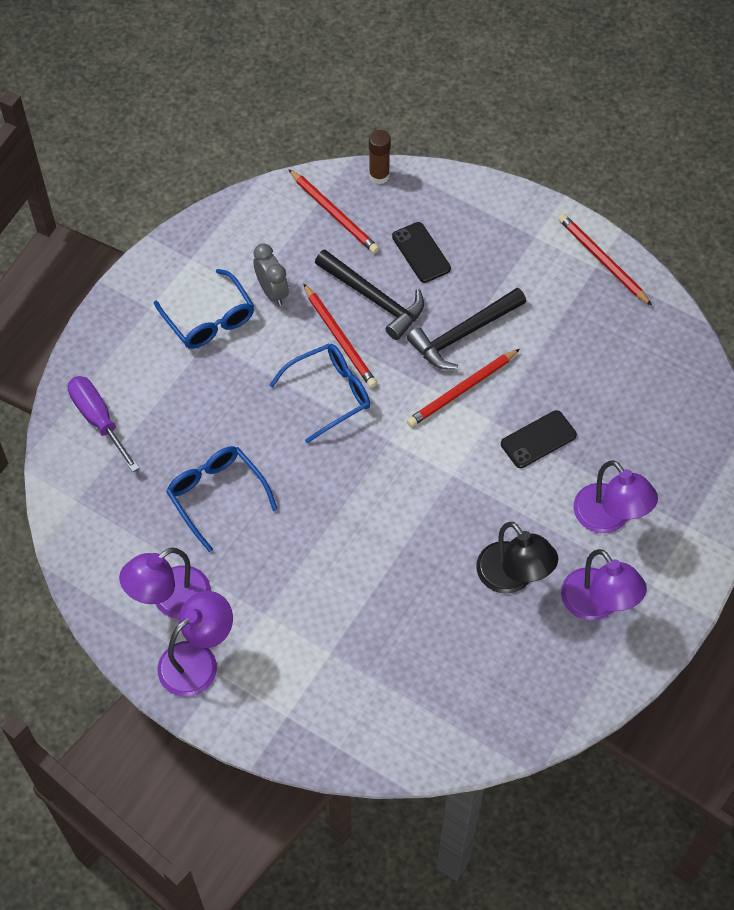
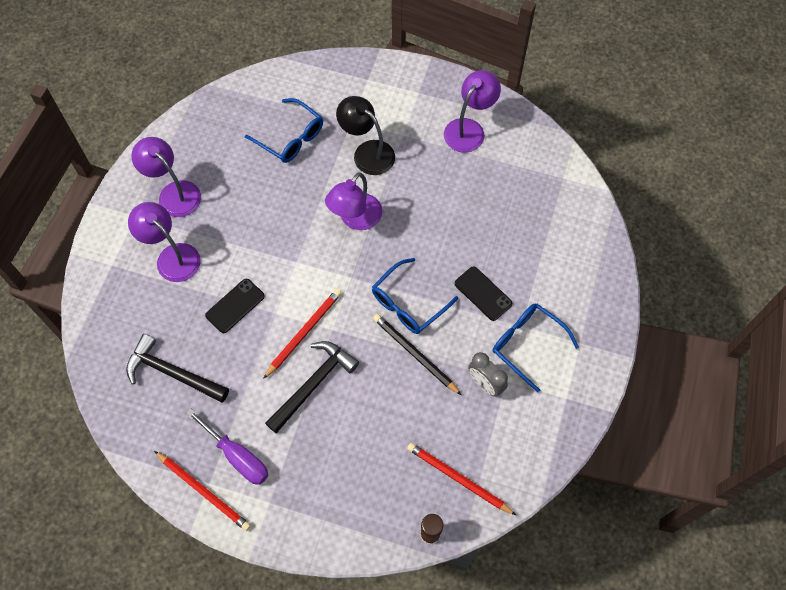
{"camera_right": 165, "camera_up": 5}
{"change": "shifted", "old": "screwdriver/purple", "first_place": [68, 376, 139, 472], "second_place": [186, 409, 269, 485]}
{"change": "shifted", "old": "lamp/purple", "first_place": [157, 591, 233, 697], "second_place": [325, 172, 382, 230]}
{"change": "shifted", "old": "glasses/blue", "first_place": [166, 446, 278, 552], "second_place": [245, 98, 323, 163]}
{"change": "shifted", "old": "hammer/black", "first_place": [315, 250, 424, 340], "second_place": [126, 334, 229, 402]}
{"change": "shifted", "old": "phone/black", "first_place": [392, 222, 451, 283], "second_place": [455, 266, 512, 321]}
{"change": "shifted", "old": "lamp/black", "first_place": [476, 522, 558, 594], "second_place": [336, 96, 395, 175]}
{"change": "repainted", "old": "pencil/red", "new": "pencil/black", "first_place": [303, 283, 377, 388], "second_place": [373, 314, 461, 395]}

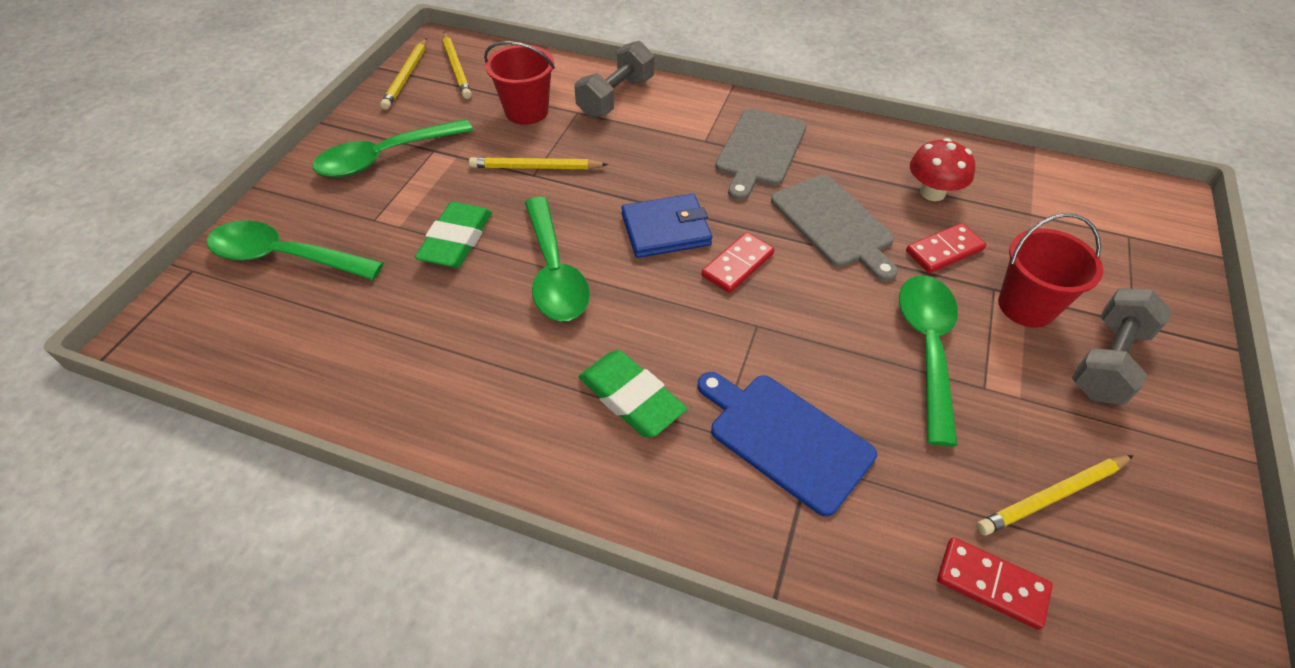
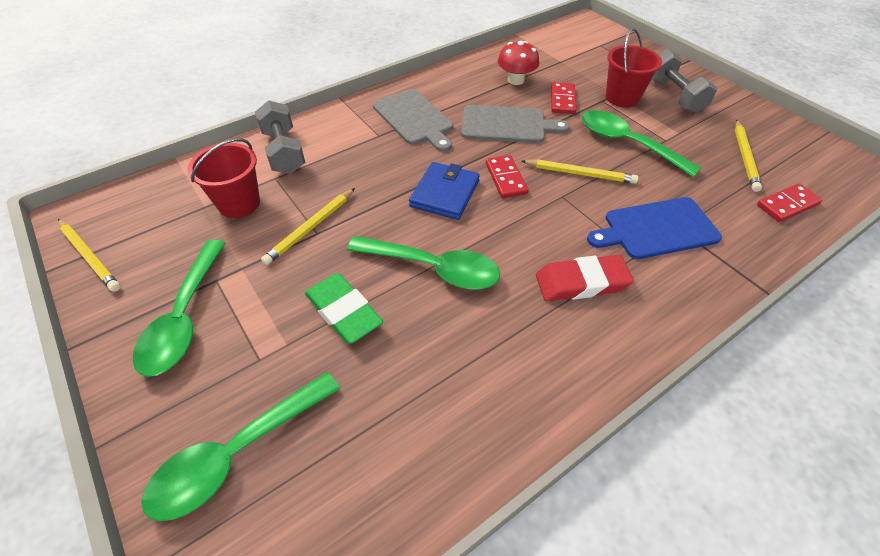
{"camera_right": -55, "camera_up": 0}
{"change": "shifted", "old": "pencil/yellow", "first_place": [443, 33, 472, 99], "second_place": [521, 159, 638, 184]}
{"change": "repainted", "old": "eraser/green", "new": "eraser/red", "first_place": [578, 350, 687, 437], "second_place": [536, 255, 634, 301]}

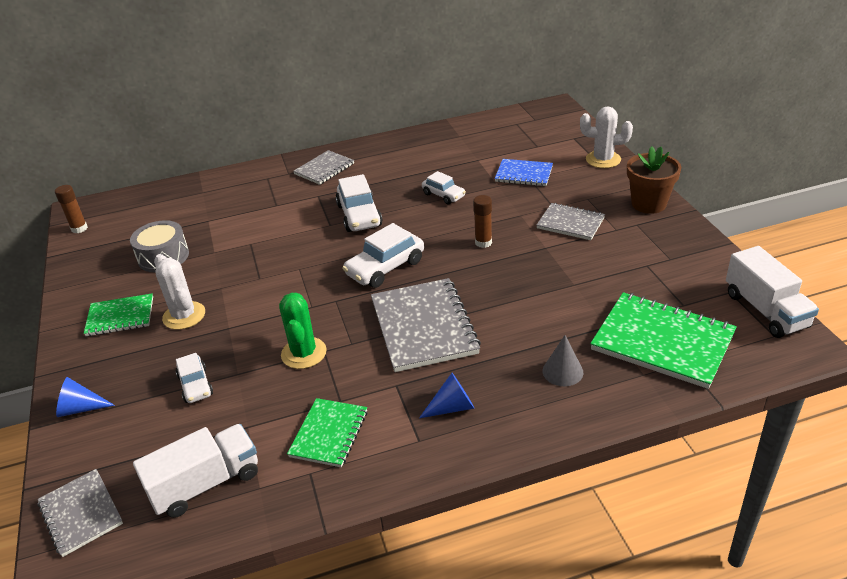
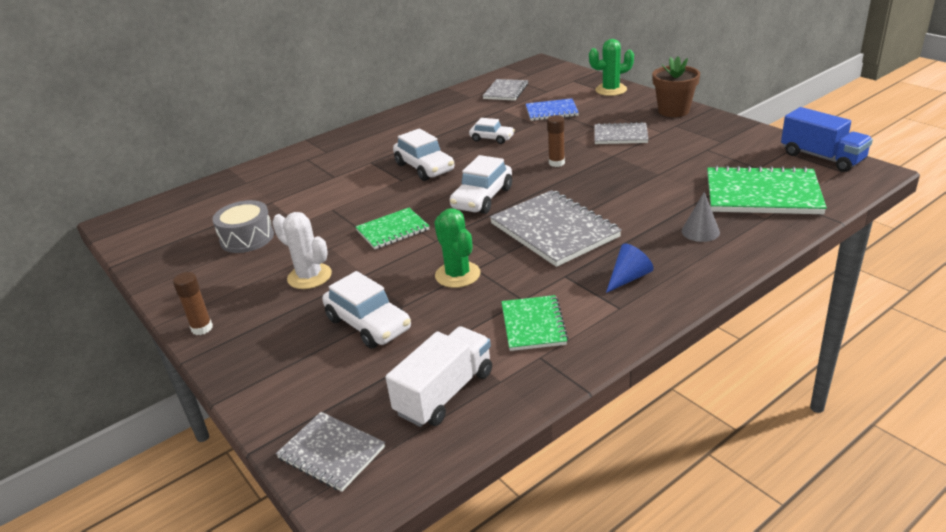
{"camera_right": -20, "camera_up": -5}
{"change": "gone", "old": "cone/blue", "first_place": [56, 377, 115, 417]}
{"change": "shifted", "old": "glue stick/brown", "first_place": [55, 185, 88, 233], "second_place": [173, 272, 213, 335]}
{"change": "shifted", "old": "notebook/green", "first_place": [84, 294, 153, 336], "second_place": [356, 208, 429, 249]}
{"change": "shifted", "old": "notebook/grey", "first_place": [293, 150, 354, 185], "second_place": [483, 79, 528, 101]}
{"change": "repainted", "old": "cactus/white", "new": "cactus/green", "first_place": [580, 106, 633, 168], "second_place": [589, 39, 634, 96]}
{"change": "repainted", "old": "truck/white", "new": "truck/blue", "first_place": [726, 246, 819, 338], "second_place": [781, 107, 873, 172]}
{"change": "scaled", "old": "car/white", "first_place": [175, 353, 213, 403], "second_place": [322, 271, 411, 349], "factor": 1.62}

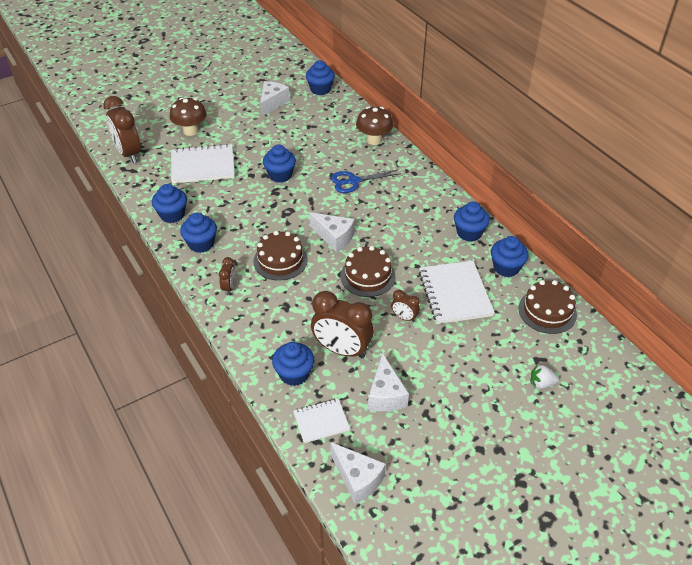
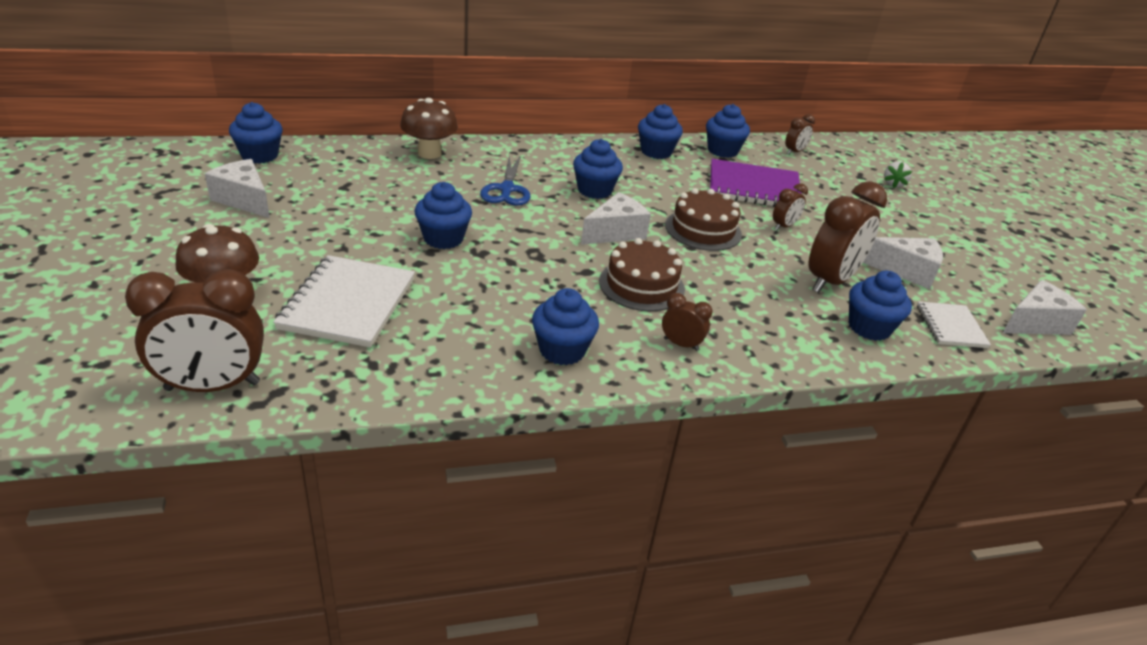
{"camera_right": -75, "camera_up": -10}
{"change": "shifted", "old": "cupcake/blue", "first_place": [152, 184, 187, 223], "second_place": [573, 139, 623, 199]}
{"change": "swapped", "old": "cake/brown", "new": "clock/brown", "first_place": [519, 280, 577, 334], "second_place": [785, 114, 815, 155]}
{"change": "repainted", "old": "notebook/white", "new": "notebook/purple", "first_place": [418, 261, 495, 324], "second_place": [710, 159, 802, 207]}

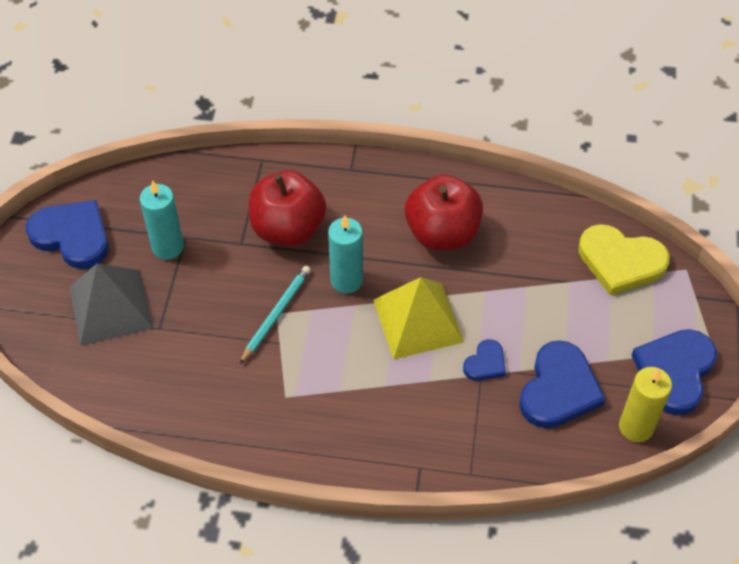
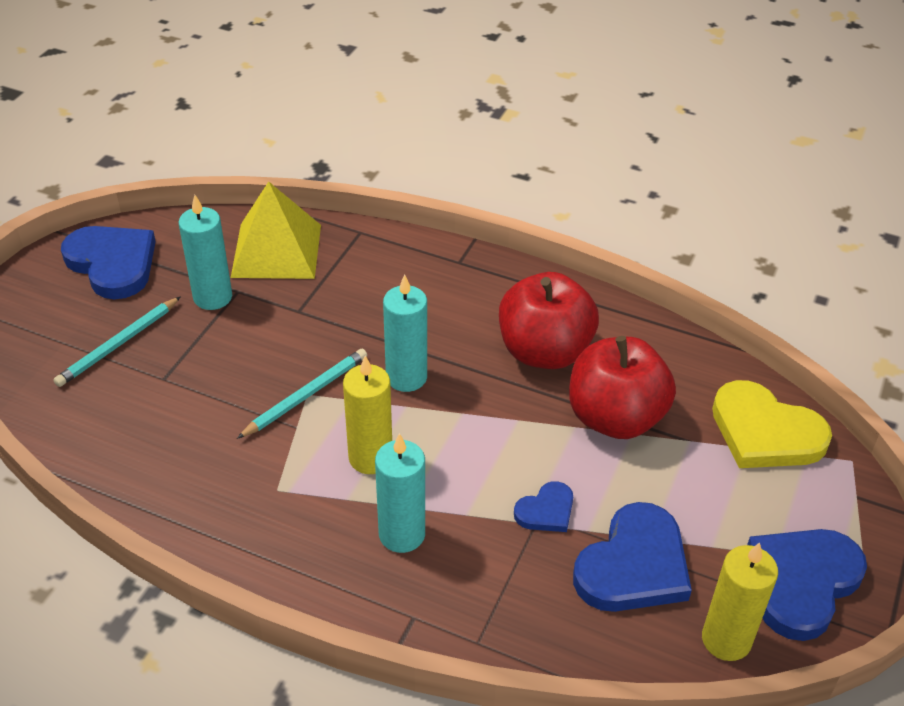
{"camera_right": 15, "camera_up": -10}
{"change": "new", "new": "candle/yellow", "second_place": [343, 356, 392, 474]}
{"change": "new", "new": "candle/turquoise", "second_place": [375, 433, 425, 553]}
{"change": "shifted", "old": "apple/red", "first_place": [248, 170, 326, 246], "second_place": [569, 336, 676, 439]}
{"change": "shifted", "old": "pyramid/yellow", "first_place": [373, 277, 464, 360], "second_place": [231, 181, 321, 279]}
{"change": "swapped", "old": "pyramid/grey", "new": "pencil/turquoise", "first_place": [69, 263, 153, 346], "second_place": [53, 296, 181, 387]}

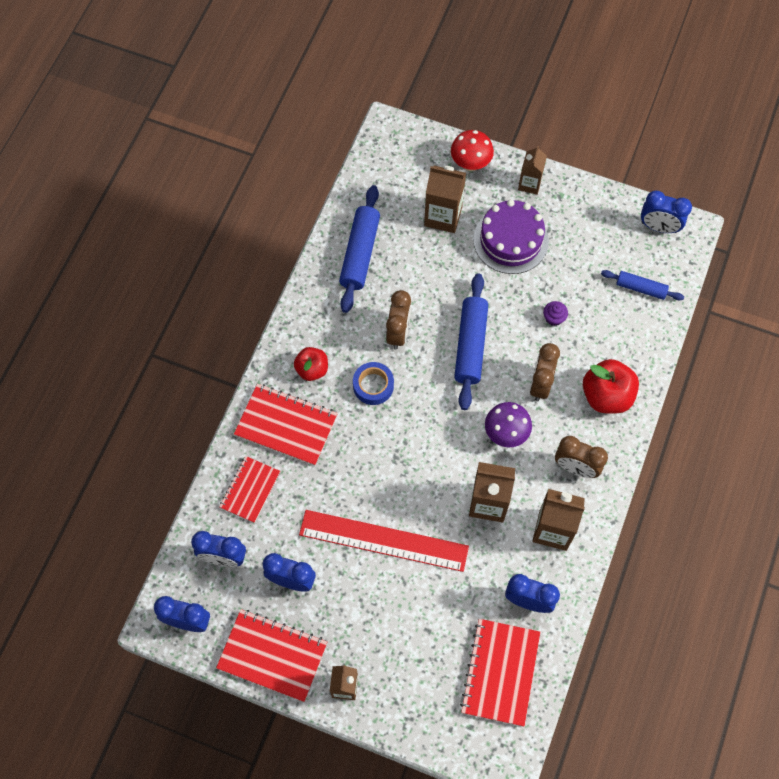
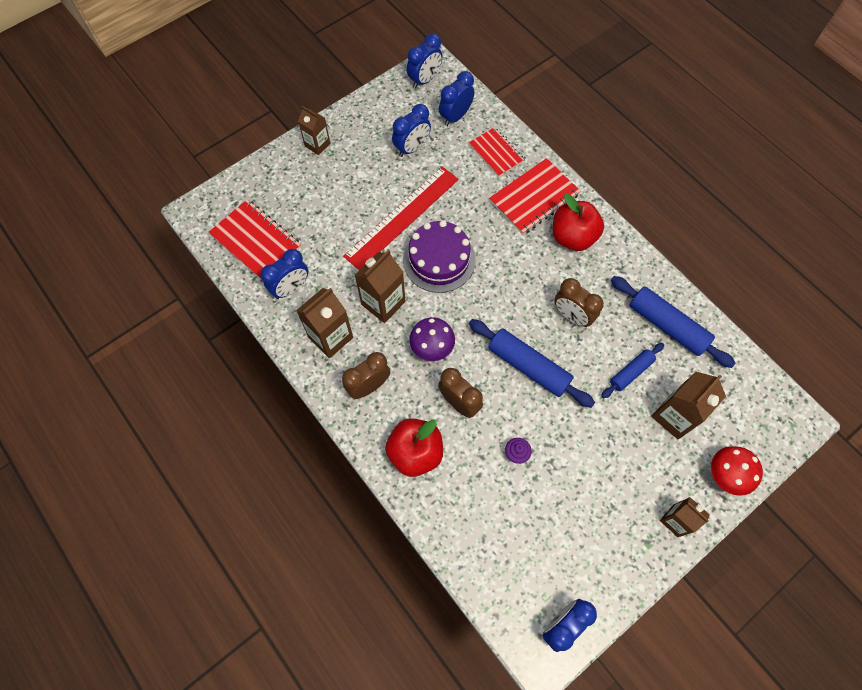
{"camera_right": 120, "camera_up": 0}
{"change": "gone", "old": "notebook/red", "first_place": [216, 609, 327, 702]}
{"change": "gone", "old": "tape/blue", "first_place": [353, 362, 394, 405]}
{"change": "shifted", "old": "cake/purple", "first_place": [473, 199, 549, 274], "second_place": [403, 220, 476, 293]}
{"change": "shifted", "old": "rolling pin/blue", "first_place": [601, 270, 684, 300], "second_place": [601, 343, 664, 398]}
{"change": "scaled", "old": "apple/red", "first_place": [294, 347, 328, 381], "second_place": [553, 194, 604, 251], "factor": 1.59}

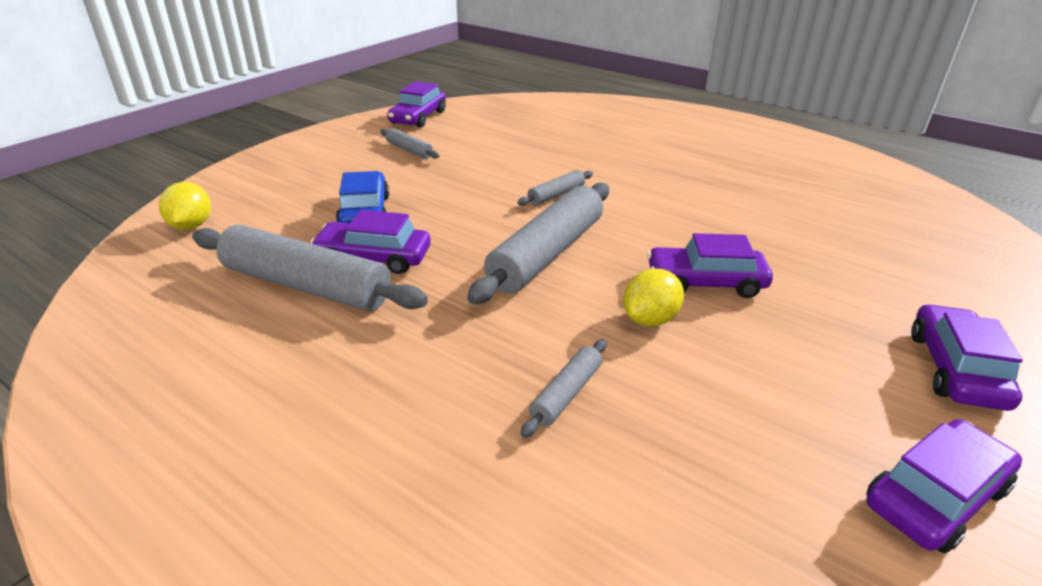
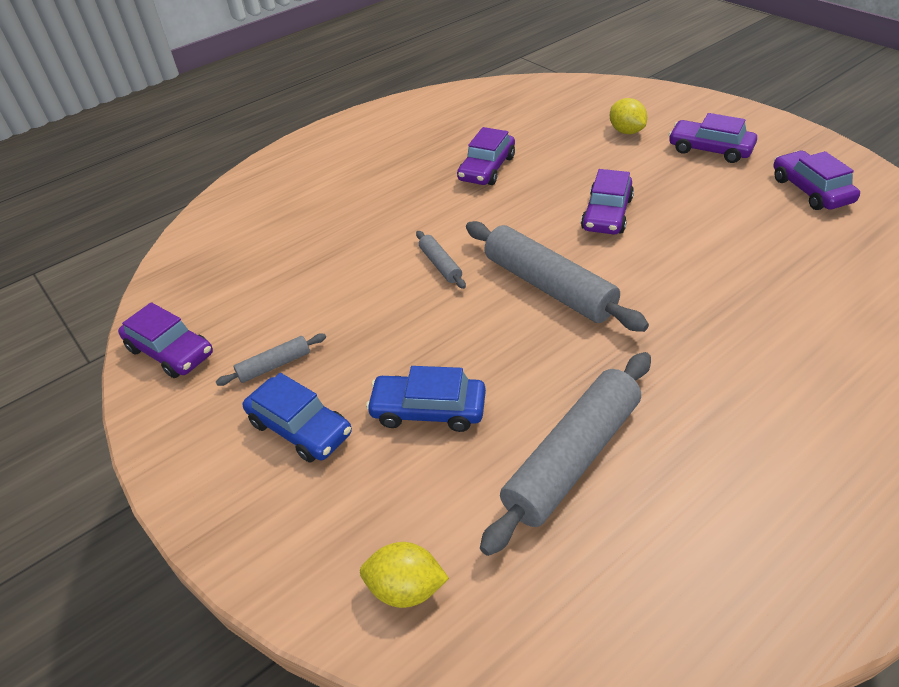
{"camera_right": -70, "camera_up": 10}
{"change": "gone", "old": "rolling pin/grey", "first_place": [521, 339, 607, 438]}
{"change": "new", "new": "car/blue", "second_place": [243, 373, 352, 463]}
{"change": "shifted", "old": "car/purple", "first_place": [310, 210, 431, 274], "second_place": [457, 127, 515, 185]}
{"change": "shifted", "old": "lemon/yellow", "first_place": [623, 269, 684, 326], "second_place": [610, 98, 647, 134]}

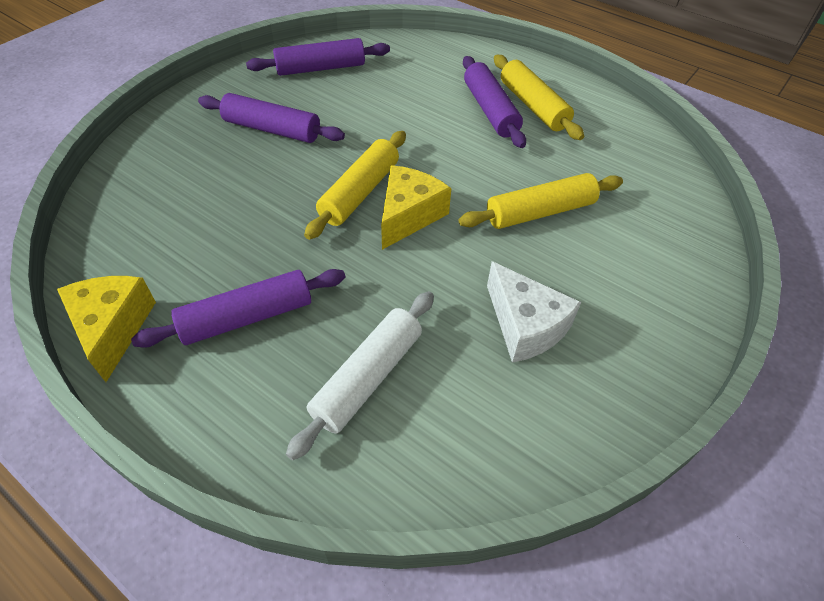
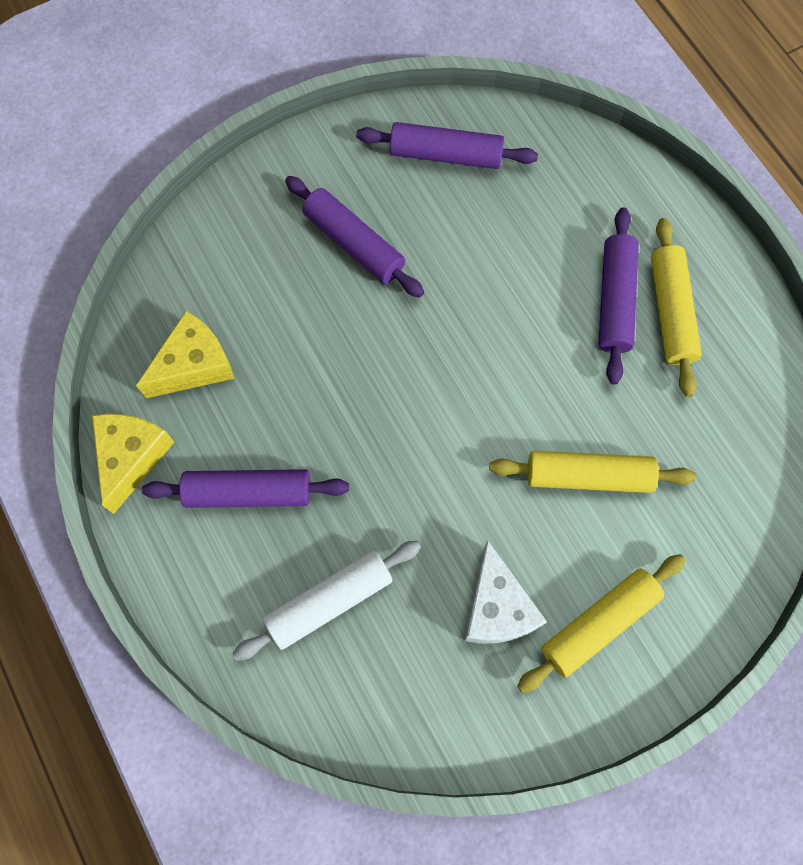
{"camera_right": 25, "camera_up": 20}
{"change": "shifted", "old": "rolling pin/yellow", "first_place": [304, 131, 406, 240], "second_place": [517, 554, 686, 693]}
{"change": "shifted", "old": "cheese/yellow", "first_place": [381, 165, 451, 250], "second_place": [136, 311, 234, 398]}

